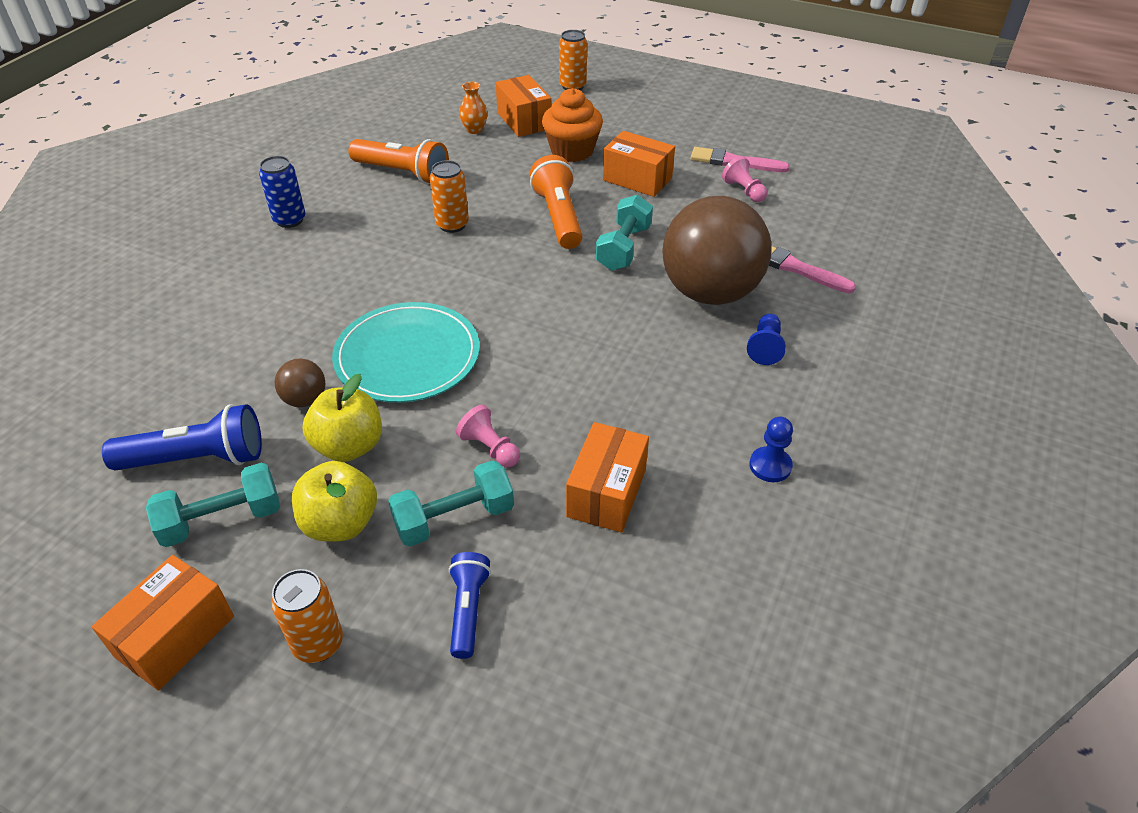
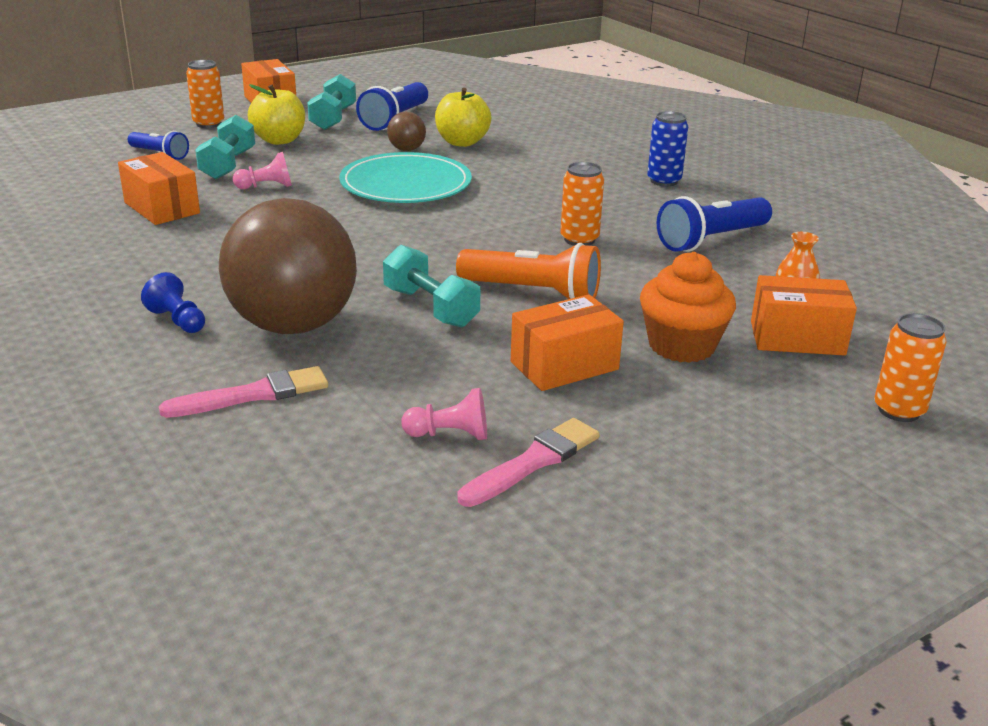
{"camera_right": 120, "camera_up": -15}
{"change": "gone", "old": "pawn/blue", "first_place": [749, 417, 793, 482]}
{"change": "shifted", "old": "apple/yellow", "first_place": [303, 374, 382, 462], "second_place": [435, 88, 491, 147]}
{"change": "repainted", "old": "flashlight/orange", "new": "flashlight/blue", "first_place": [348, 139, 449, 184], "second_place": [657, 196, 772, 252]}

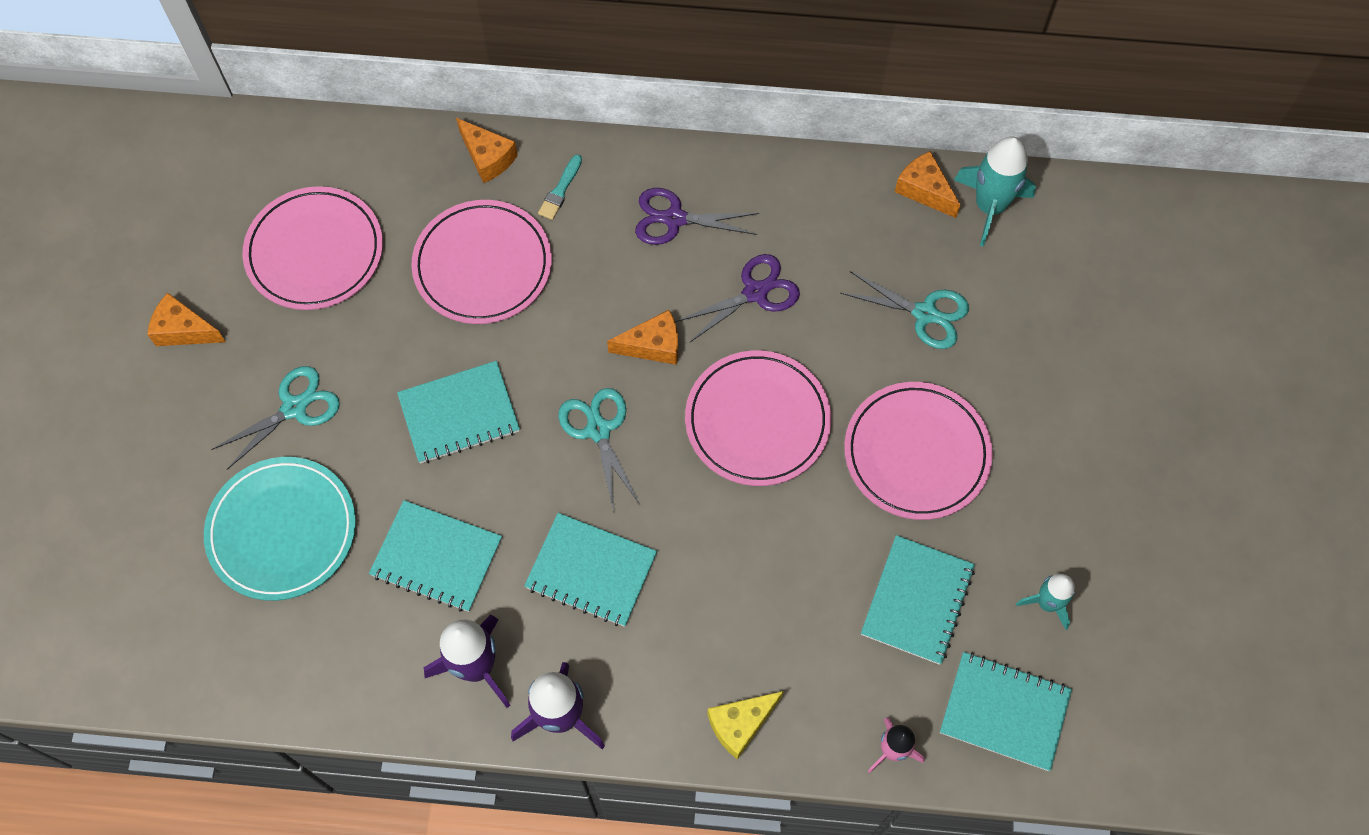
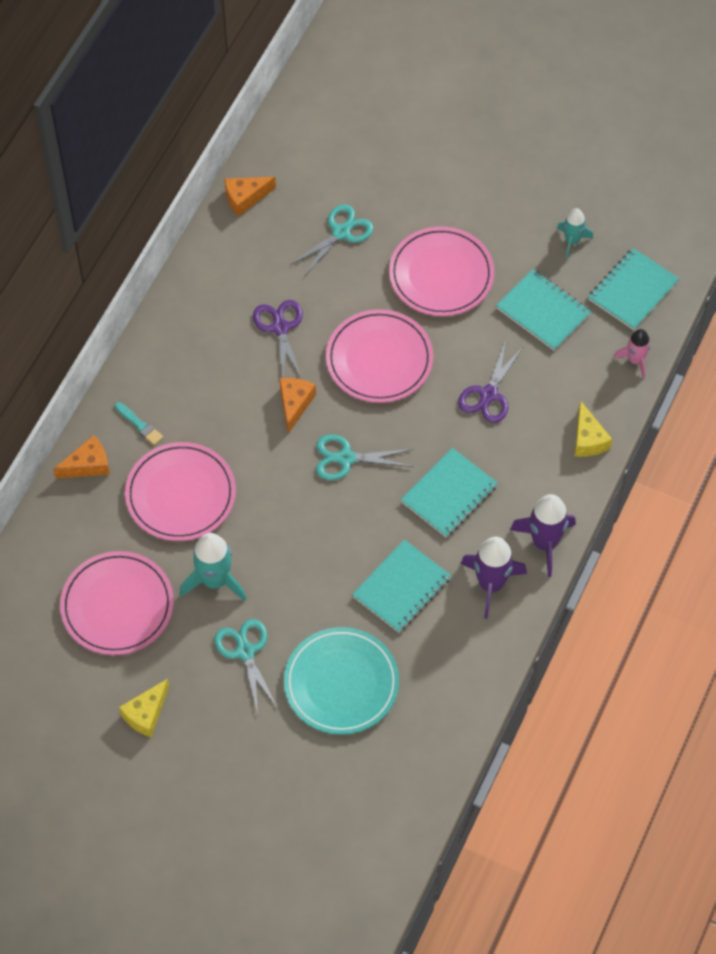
{"camera_right": -70, "camera_up": -5}
{"change": "gone", "old": "notebook/turquoise", "first_place": [397, 361, 520, 464]}
{"change": "shifted", "old": "scissors/purple", "first_place": [635, 188, 759, 245], "second_place": [458, 340, 524, 423]}
{"change": "shifted", "old": "rocket/turquoise", "first_place": [954, 136, 1036, 246], "second_place": [180, 533, 247, 601]}
{"change": "repainted", "old": "cheese/orange", "new": "cheese/yellow", "first_place": [147, 293, 226, 346], "second_place": [119, 679, 169, 737]}

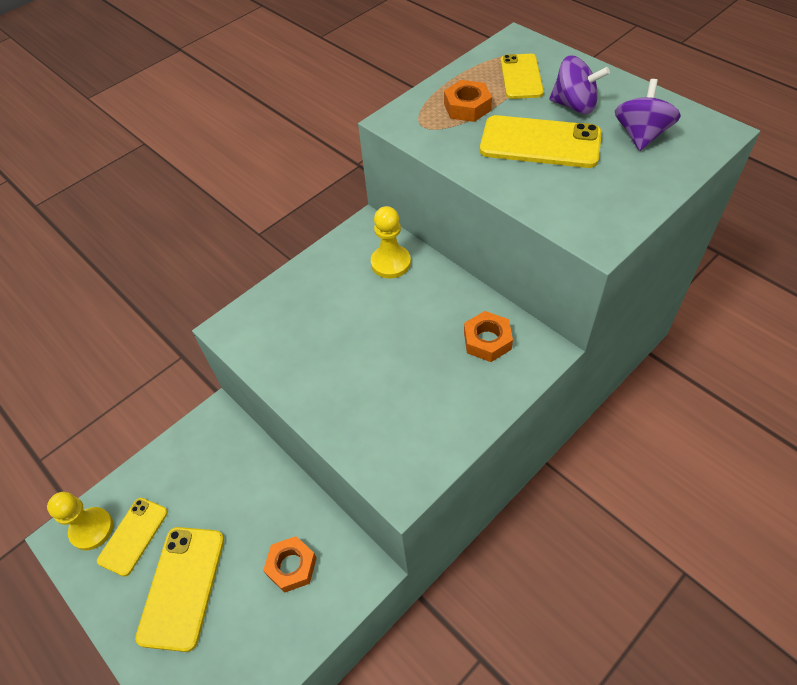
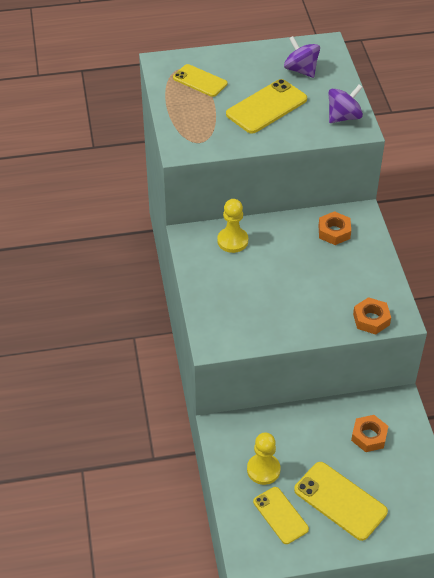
{"camera_right": -60, "camera_up": -5}
{"change": "shifted", "old": "pawn/yellow", "first_place": [47, 492, 113, 551], "second_place": [247, 433, 280, 485]}
{"change": "shifted", "old": "nut/orange", "first_place": [444, 80, 492, 122], "second_place": [353, 297, 391, 334]}
{"change": "shifted", "old": "spinning top/purple", "first_place": [549, 56, 610, 114], "second_place": [328, 84, 363, 123]}

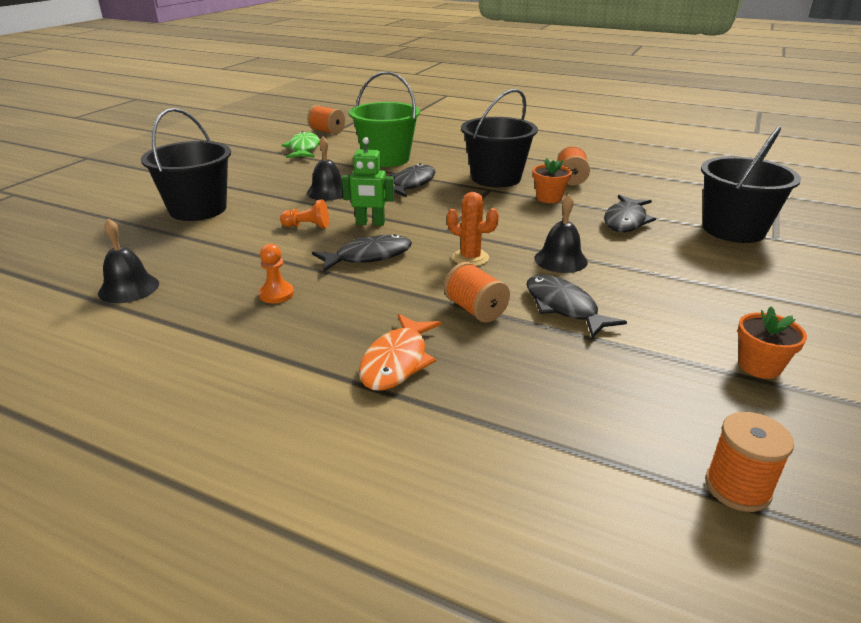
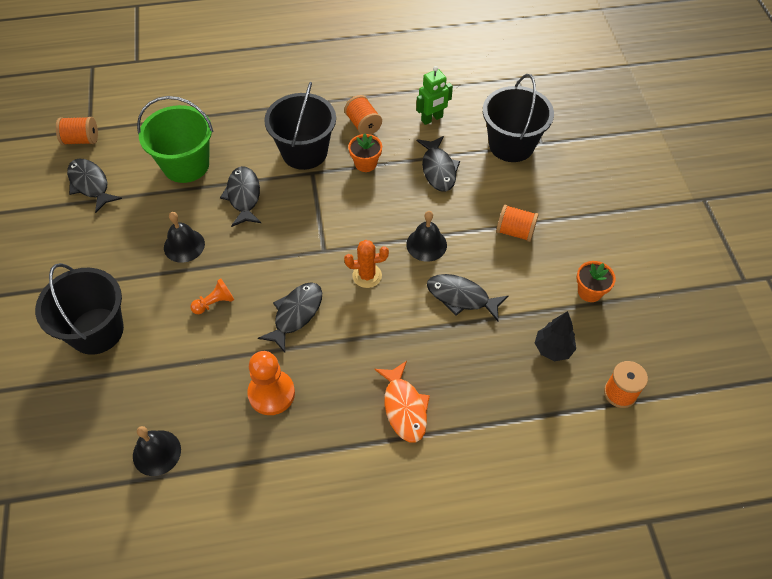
{"camera_right": -35, "camera_up": 25}
{"change": "new", "new": "tree/black", "second_place": [535, 311, 576, 361]}
{"change": "shifted", "old": "robot/green", "first_place": [342, 137, 394, 226], "second_place": [416, 66, 453, 125]}
{"change": "shifted", "old": "spool/orange", "first_place": [444, 262, 510, 323], "second_place": [496, 204, 539, 242]}
{"change": "repainted", "old": "fish/green", "new": "fish/black", "first_place": [281, 131, 320, 158], "second_place": [67, 159, 122, 213]}
{"change": "scaled", "old": "pawn/orange", "first_place": [259, 244, 294, 303], "second_place": [247, 351, 295, 415], "factor": 1.72}

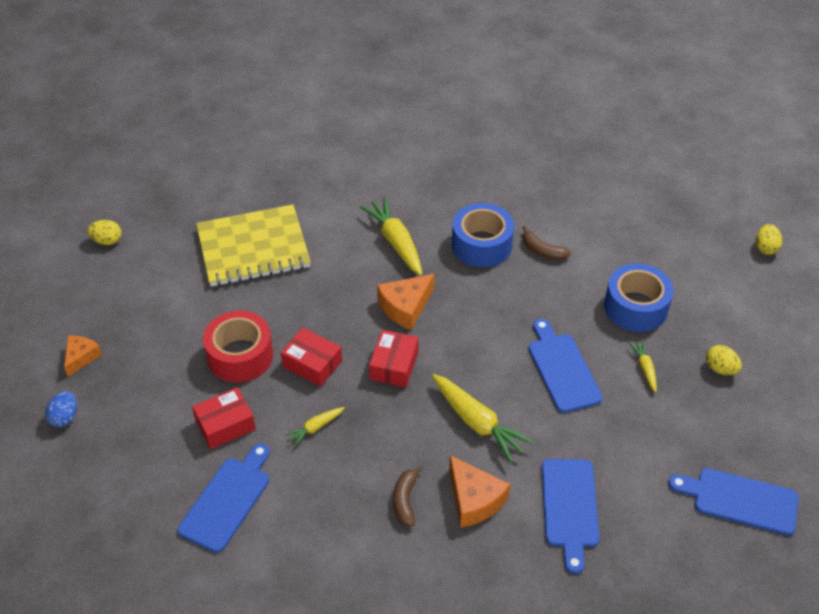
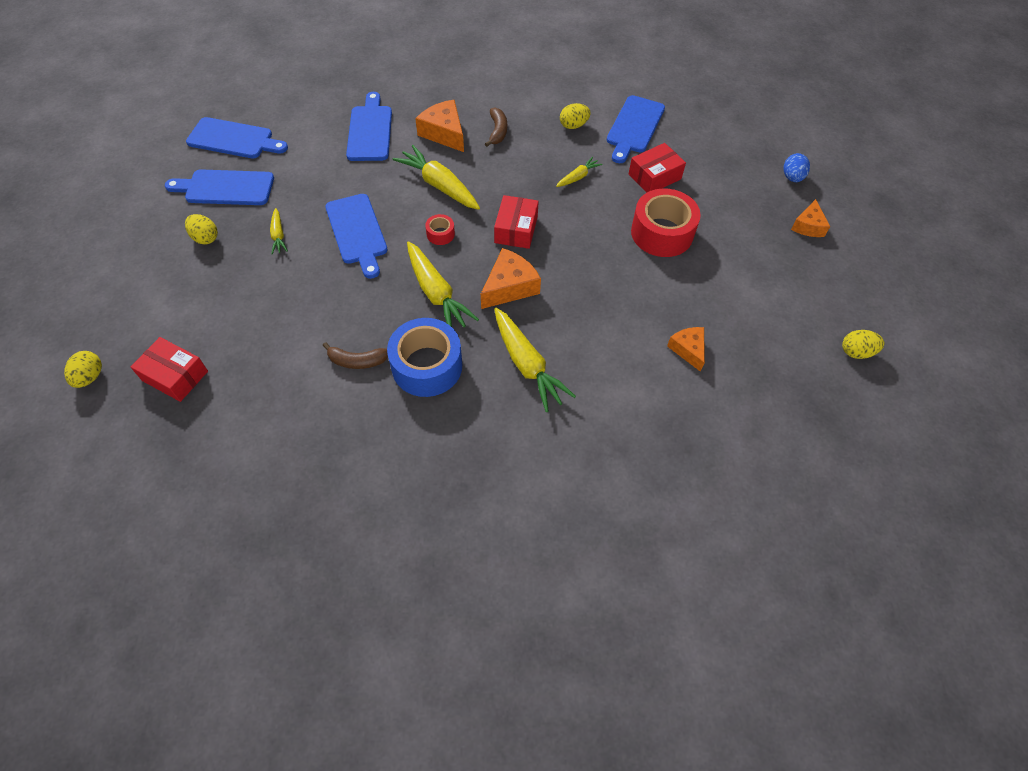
{"camera_right": 175, "camera_up": 10}
{"change": "gone", "old": "tape/blue", "first_place": [604, 263, 674, 332]}
{"change": "new", "new": "cutting board/blue", "second_place": [165, 169, 274, 205]}
{"change": "new", "new": "carrot/yellow", "second_place": [407, 242, 479, 327]}
{"change": "new", "new": "tape/red", "second_place": [425, 214, 455, 245]}
{"change": "new", "new": "egg/yellow", "second_place": [560, 103, 591, 129]}
{"change": "shifted", "old": "box/red", "first_place": [281, 328, 342, 387], "second_place": [131, 337, 208, 402]}
{"change": "swapped", "old": "notebook/yellow", "new": "cheese/orange", "first_place": [196, 205, 311, 287], "second_place": [667, 327, 705, 372]}
{"change": "rotated", "old": "banana/brown", "first_place": [522, 226, 571, 260], "second_place": [323, 342, 388, 369], "degrees": 150}

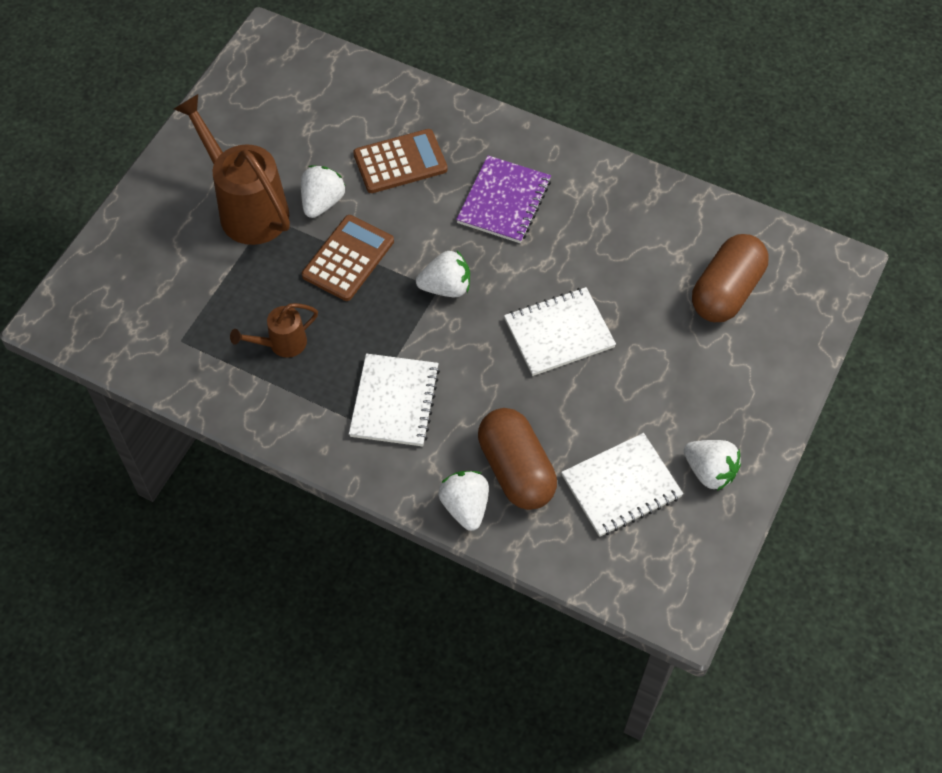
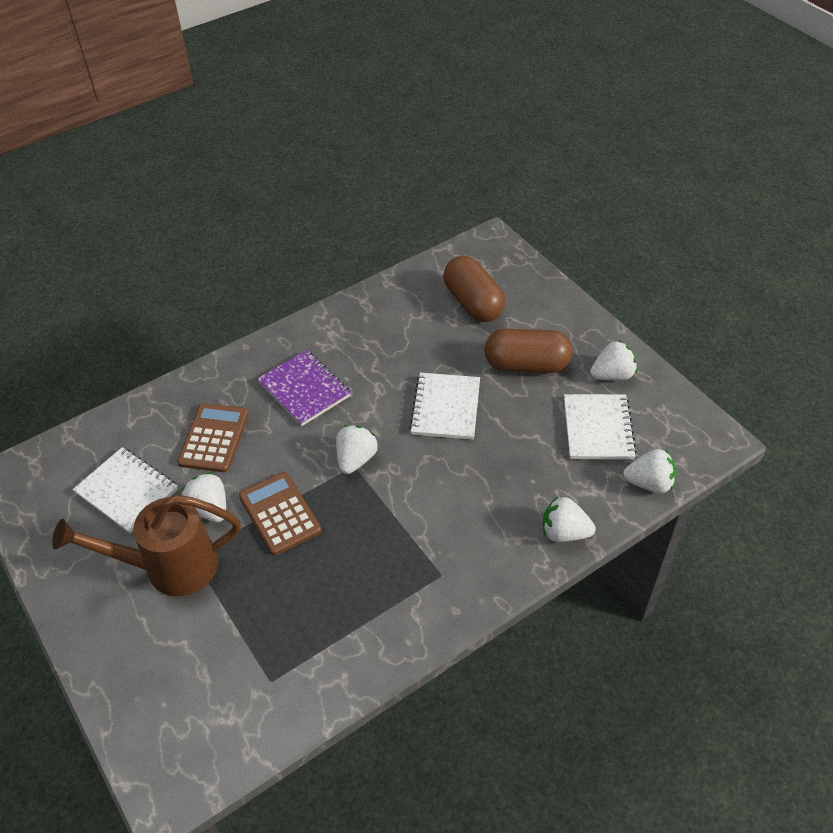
{"camera_right": -60, "camera_up": -10}
{"change": "gone", "old": "watering can/brown", "first_place": [230, 303, 318, 358]}
{"change": "new", "new": "strawberry/white", "second_place": [623, 449, 677, 493]}
{"change": "shifted", "old": "notebook/white", "first_place": [349, 353, 440, 447], "second_place": [73, 447, 178, 533]}
{"change": "shifted", "old": "capsule/brown", "first_place": [478, 408, 557, 510], "second_place": [484, 329, 573, 373]}

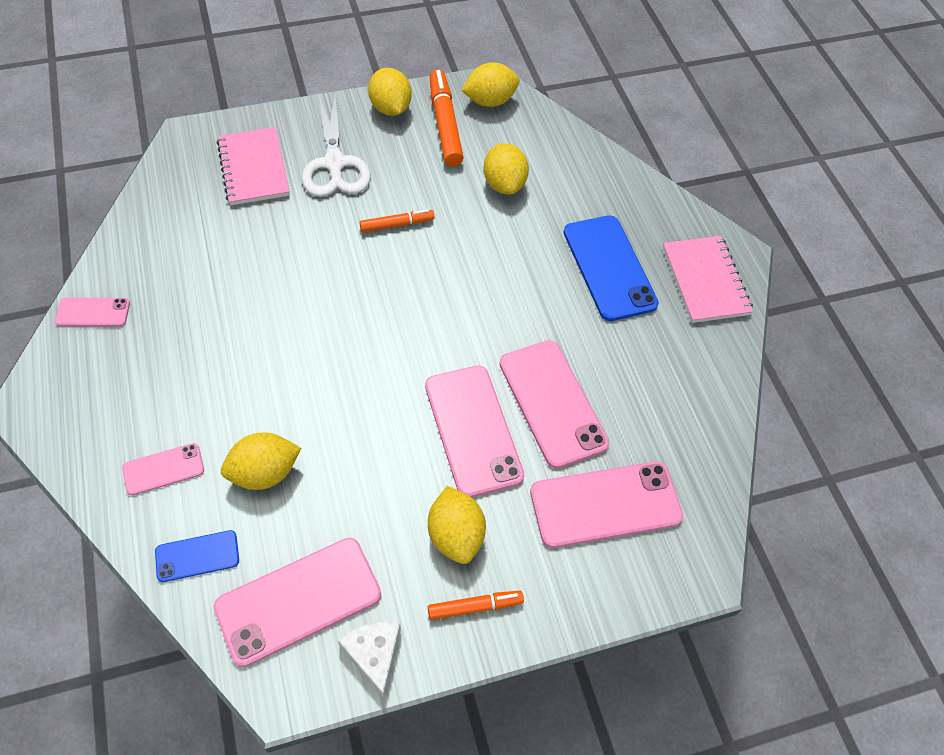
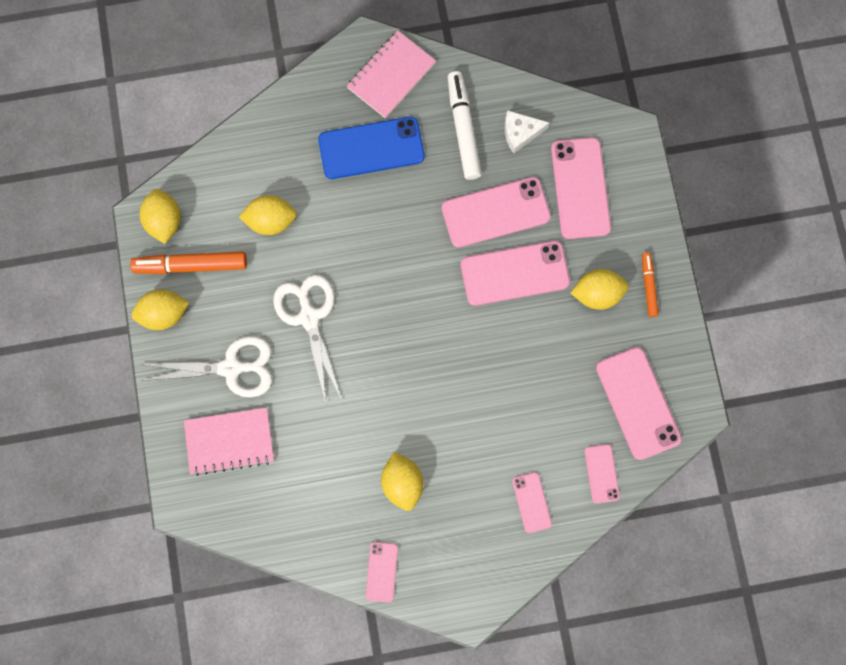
{"camera_right": -80, "camera_up": 20}
{"change": "new", "new": "marker/white", "second_place": [448, 71, 482, 180]}
{"change": "shifted", "old": "lemon/yellow", "first_place": [221, 432, 301, 490], "second_place": [381, 452, 423, 511]}
{"change": "shifted", "old": "cheese/white", "first_place": [338, 622, 401, 698], "second_place": [505, 110, 550, 153]}
{"change": "swapped", "old": "marker/orange", "new": "scissors/white", "first_place": [360, 209, 435, 232], "second_place": [273, 275, 341, 403]}
{"change": "repainted", "old": "phone/blue", "new": "phone/pink", "first_place": [155, 530, 239, 582], "second_place": [584, 444, 620, 503]}
{"change": "rotated", "old": "notebook/pink", "first_place": [663, 236, 754, 323], "second_place": [347, 30, 436, 118], "degrees": -45}

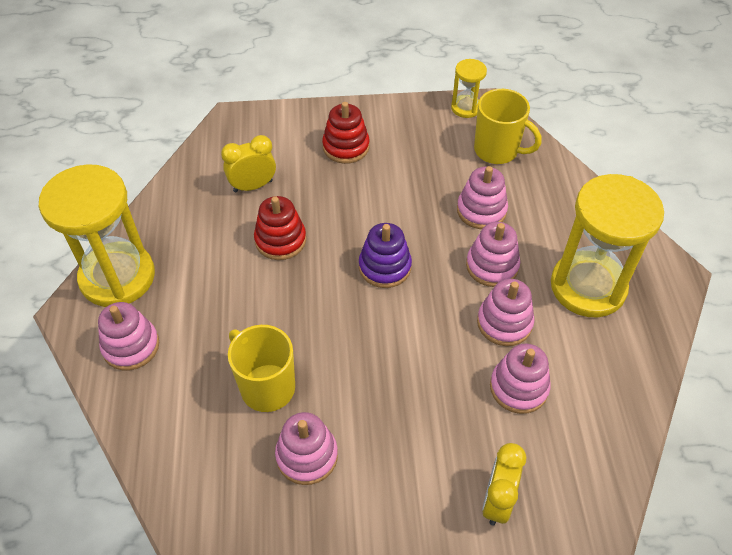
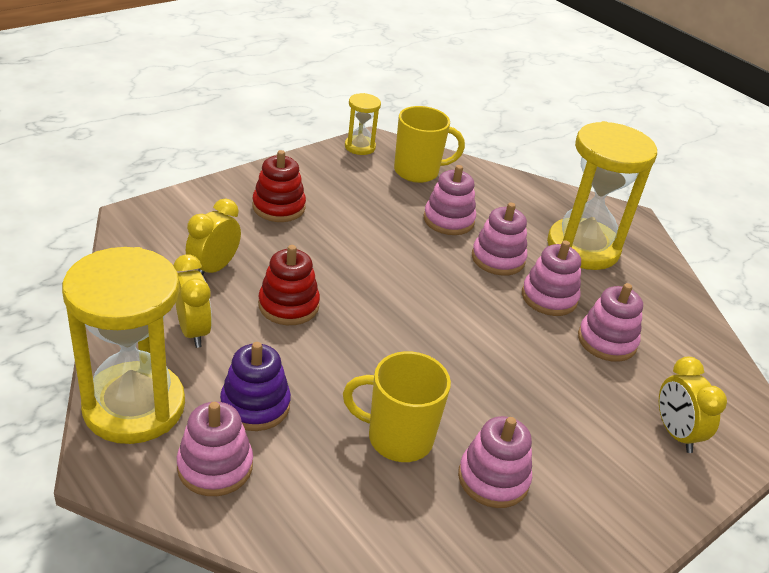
{"camera_right": -40, "camera_up": -15}
{"change": "new", "new": "clock/yellow", "second_place": [173, 254, 212, 348]}
{"change": "shifted", "old": "stacking toy/purple", "first_place": [359, 223, 412, 288], "second_place": [220, 342, 291, 431]}

